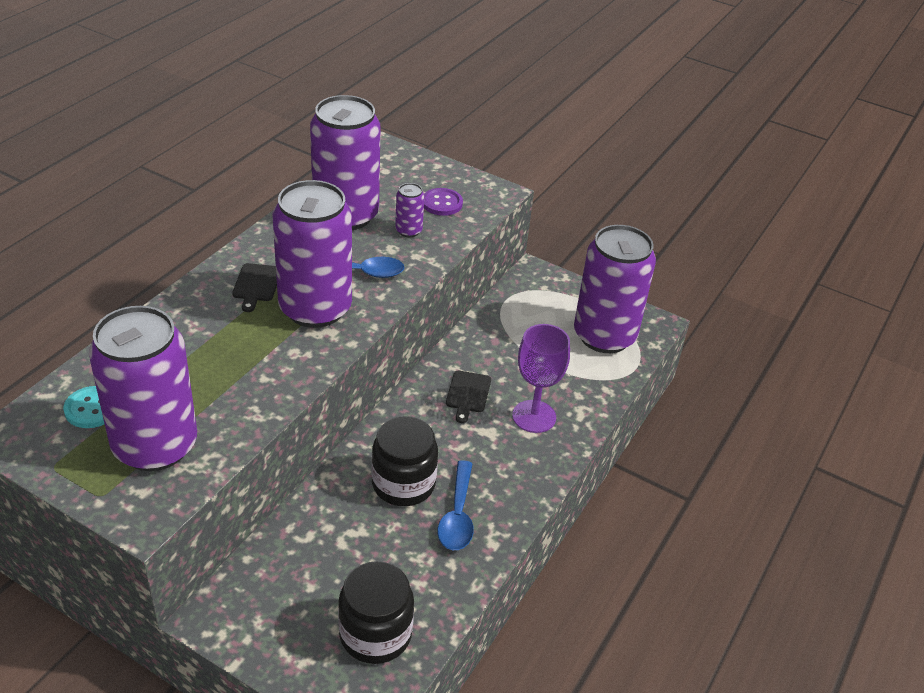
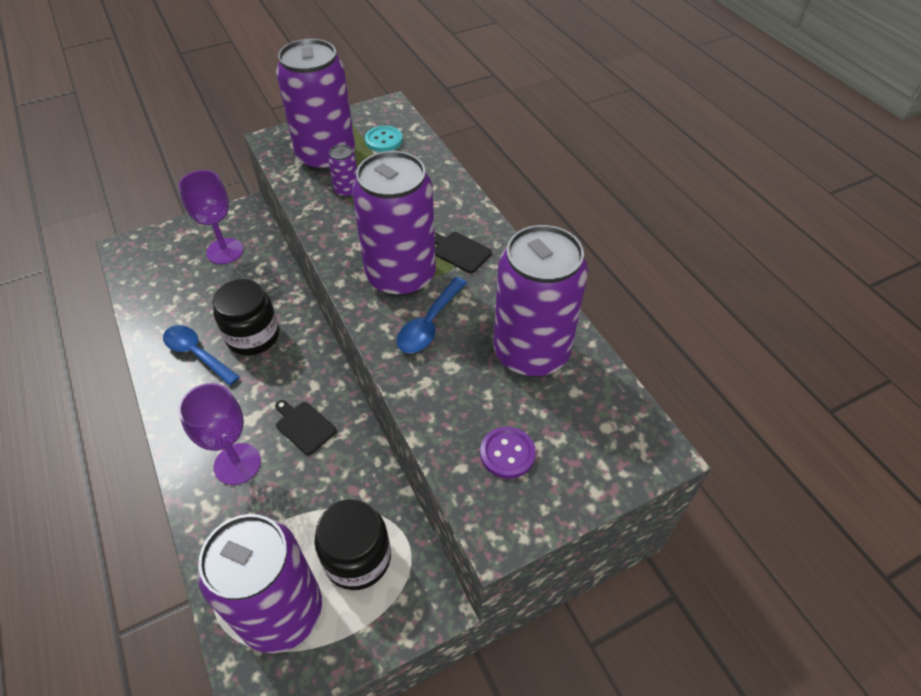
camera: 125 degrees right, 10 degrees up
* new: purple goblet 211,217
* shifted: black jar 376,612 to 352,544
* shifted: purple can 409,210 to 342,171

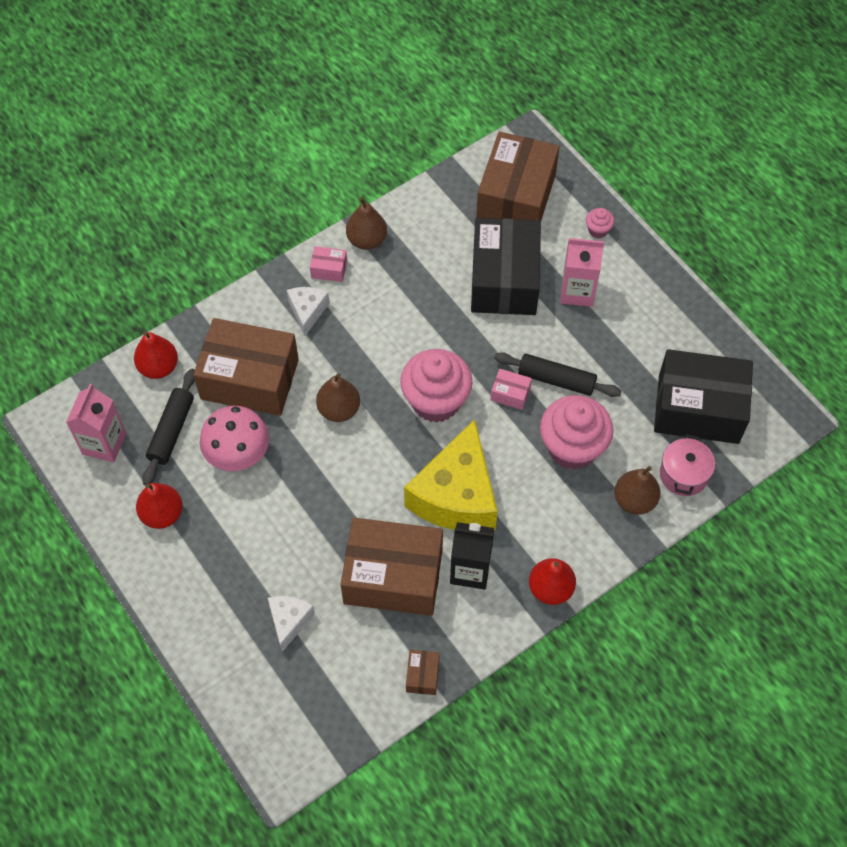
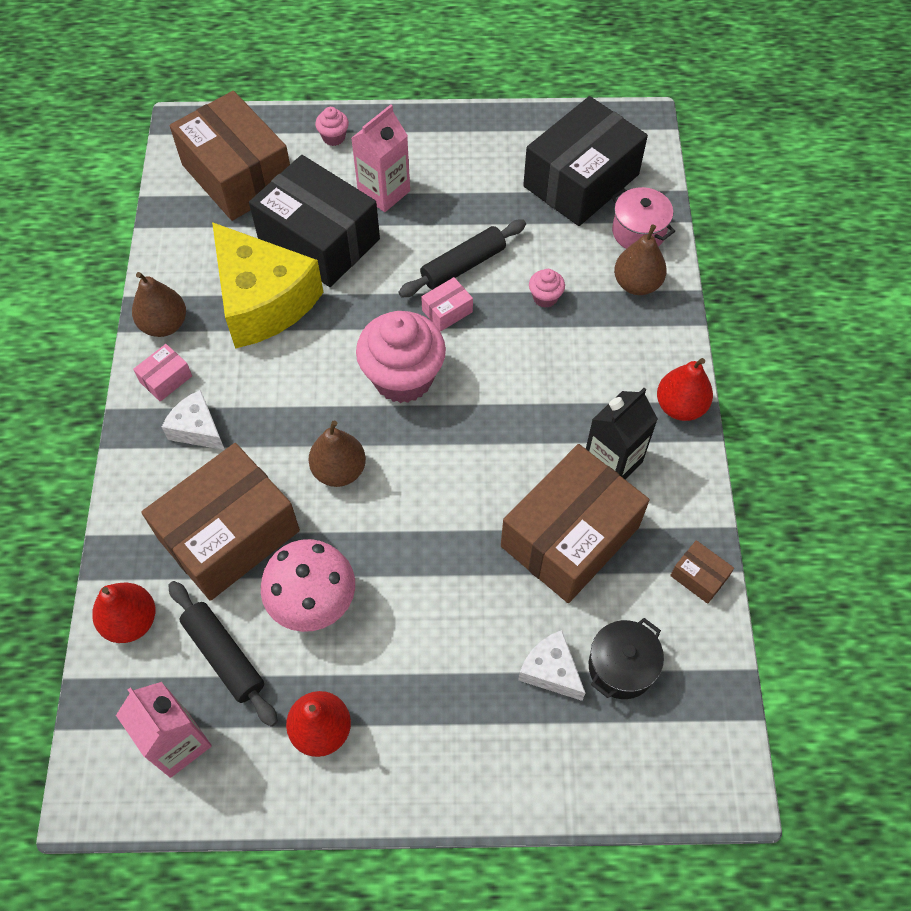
camera: 55 degrees left, 0 degrees up
* shifted: yellow cheese 451,474 to 267,285
* scaled: pink cupcake 577,432 = 547,288 x0.43
* new: black pot 626,658

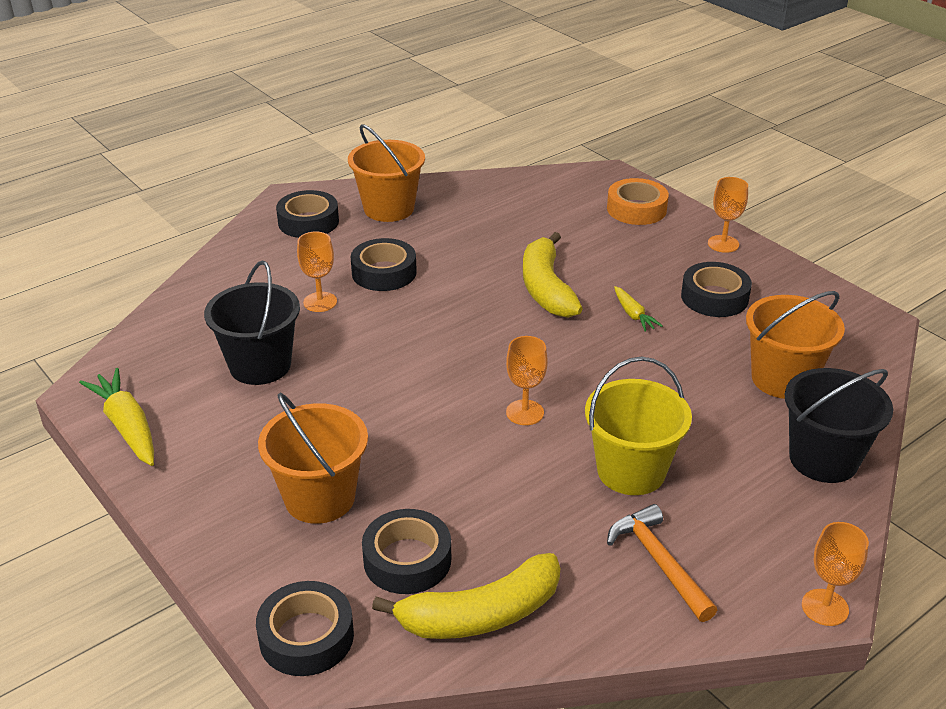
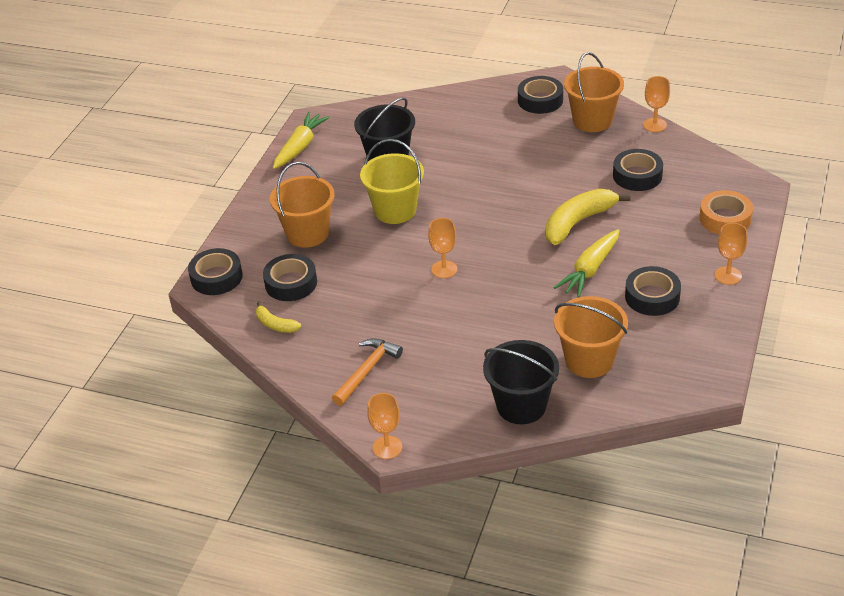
camera: 60 degrees right, 5 degrees up
* scaled: yellow banana 466,596 = 278,317 x0.52
* shifted: yellow bucket 638,425 to 392,181
* scaled: yellow carrot 638,309 = 587,263 x1.79
* shifted: black tape 384,264 to 638,170
* shifted: orange goblet 317,271 to 656,104

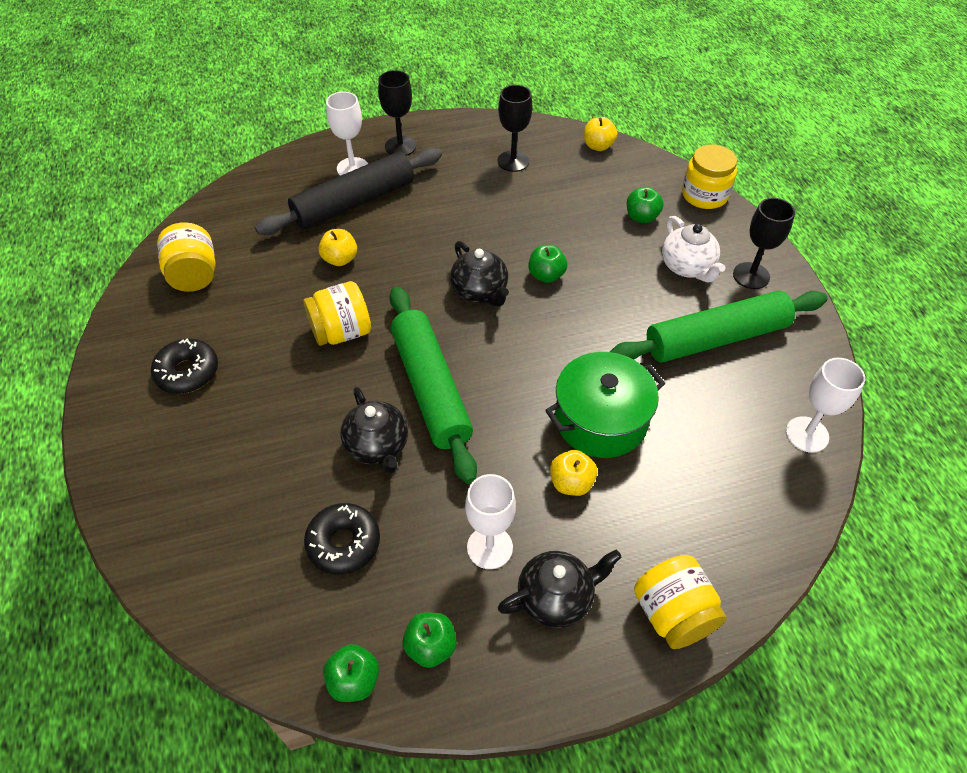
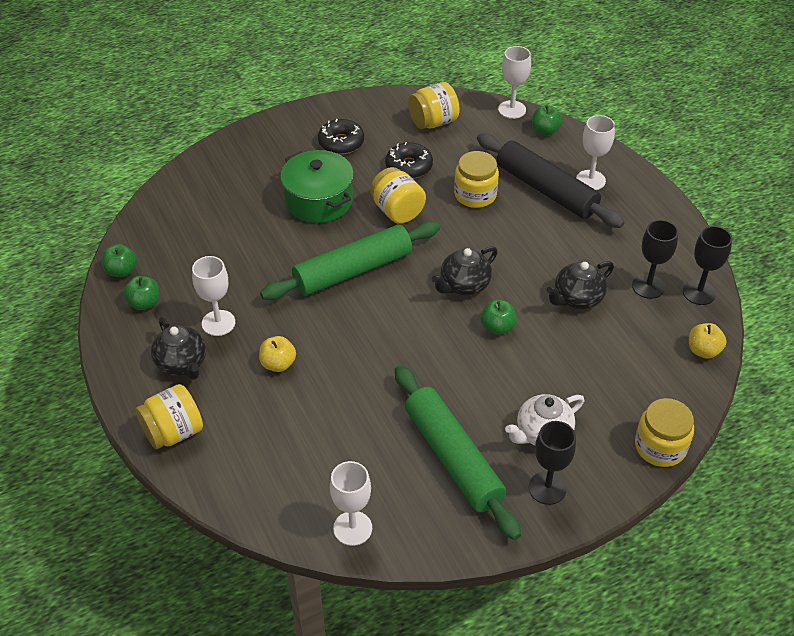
camera: 80 degrees right, 5 degrees down
* shifted: green pot 605,405 to 317,186
* shifted: black donut 342,539 to 409,160
* swapped: yellow apple 337,247 to yellow jar 476,179
* new: white goblet 514,82
* shifted: green apple 645,205 to 547,120
* shifted: black teapot 374,430 to 580,285
* shifted: black goblet 397,113 to 707,265

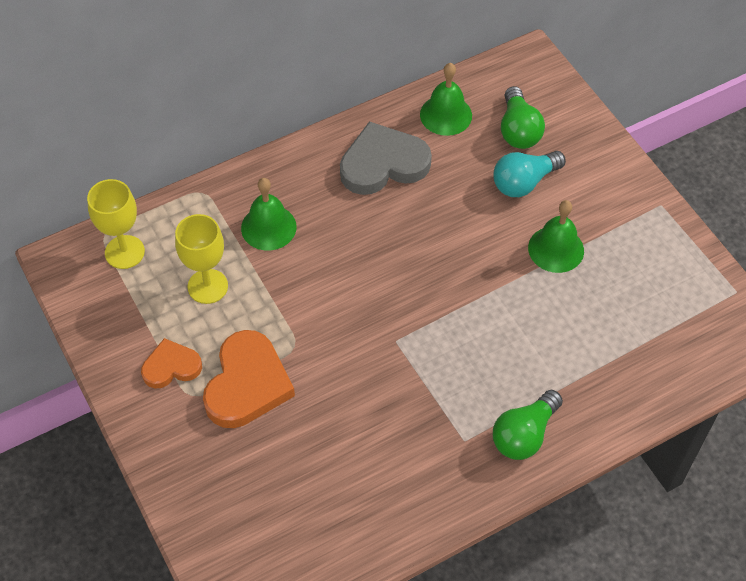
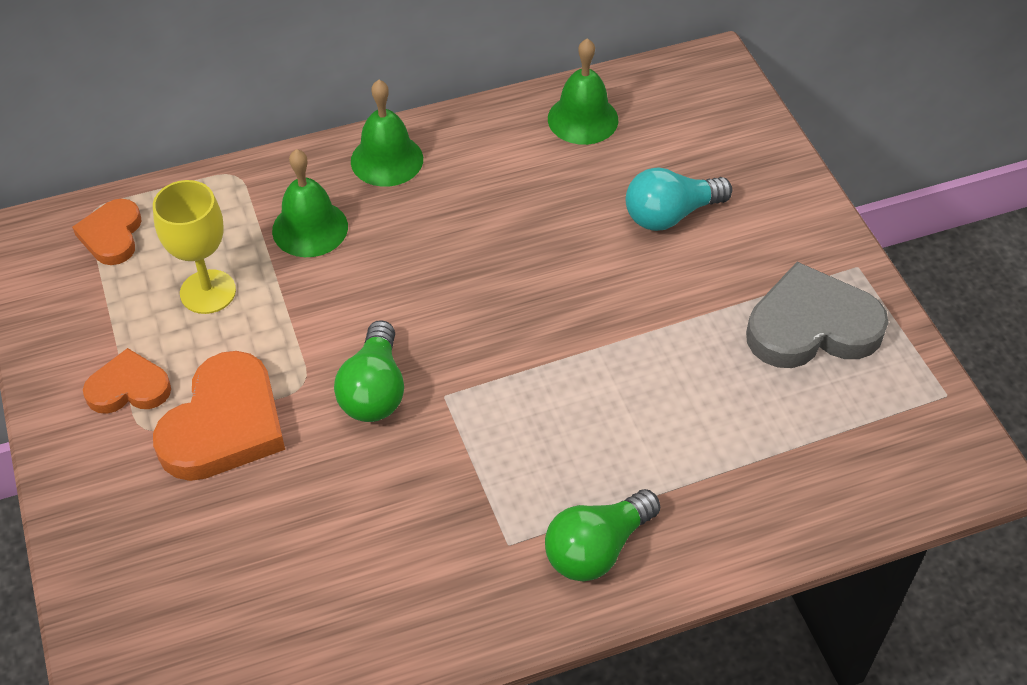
camera: 10 degrees right, 5 degrees down
* swapped: yellow goblet 116,224 to orange heart 106,232
* shifted: green light bulb 523,117 to 369,371
* shifted: green bell 556,236 to 387,133
* shifted: grey heart 386,158 to 817,315

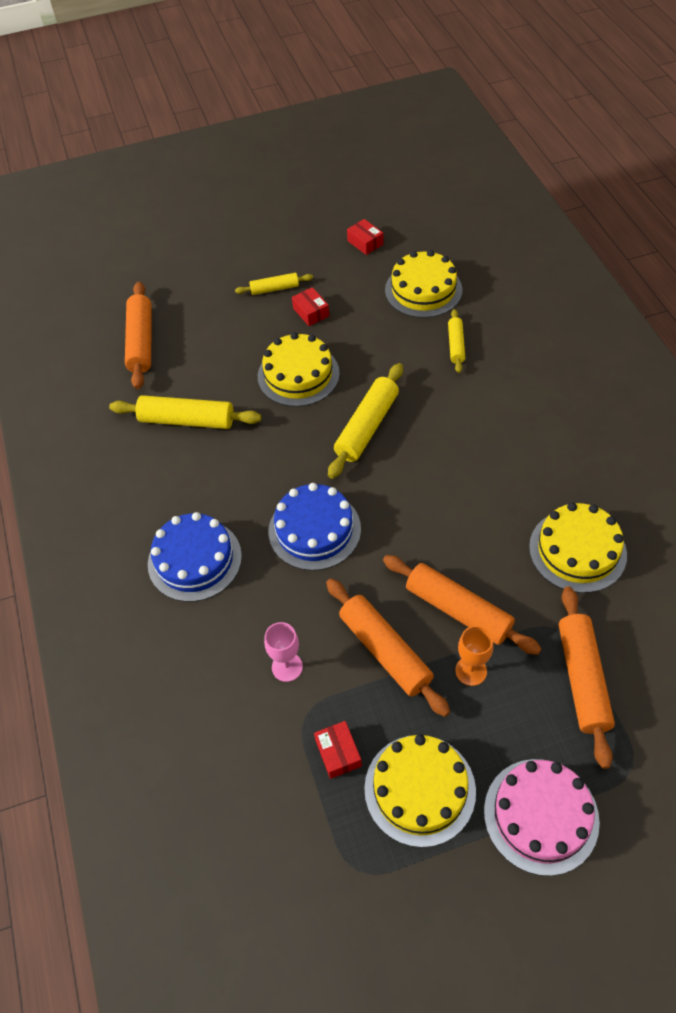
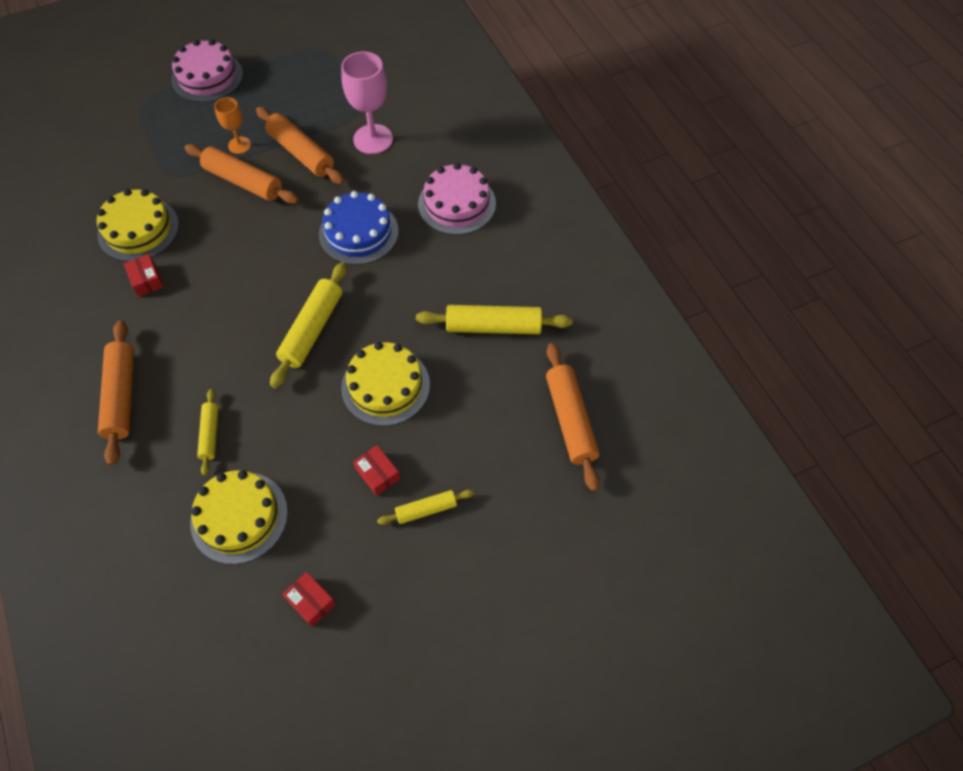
camera: 170 degrees right, 5 degrees up
* shifted: orange rolling pin 587,677 to 116,393
* shifted: red box 338,750 to 144,275
* scaled: pink goblet 283,652 = 367,103 x1.75
* repainted: blue cake 195,557 to pink cake 457,199
* gone: yellow cake 420,791

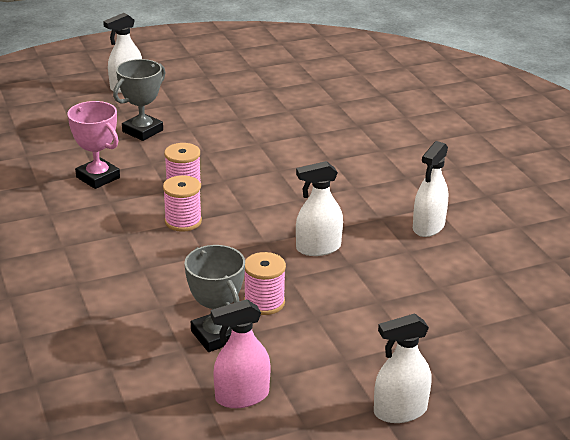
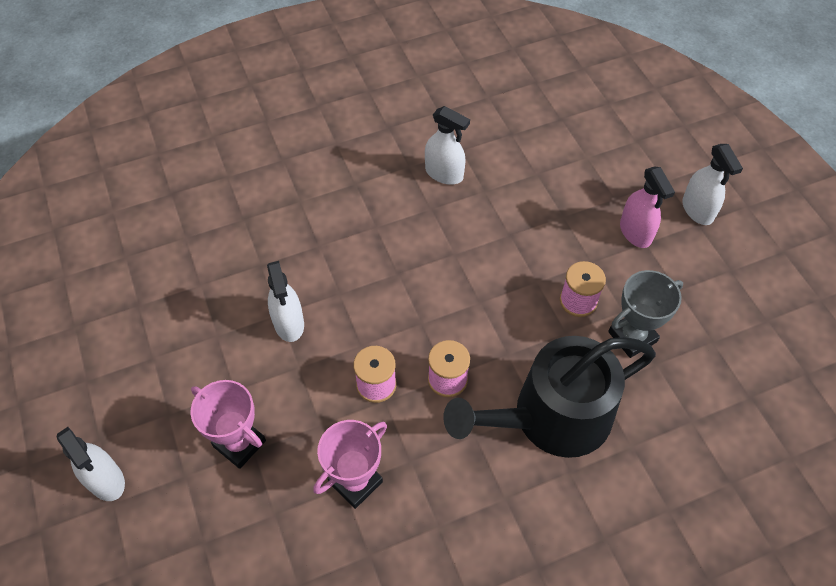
camera: 90 degrees left, 25 degrees up
* repainted: grey trophy 139,100 to pink trophy 228,424
* shifted: white spray bottle 319,208 to 285,301
* new: black watering can 549,397
* shifted: pink spray bottle 241,353 to 647,207

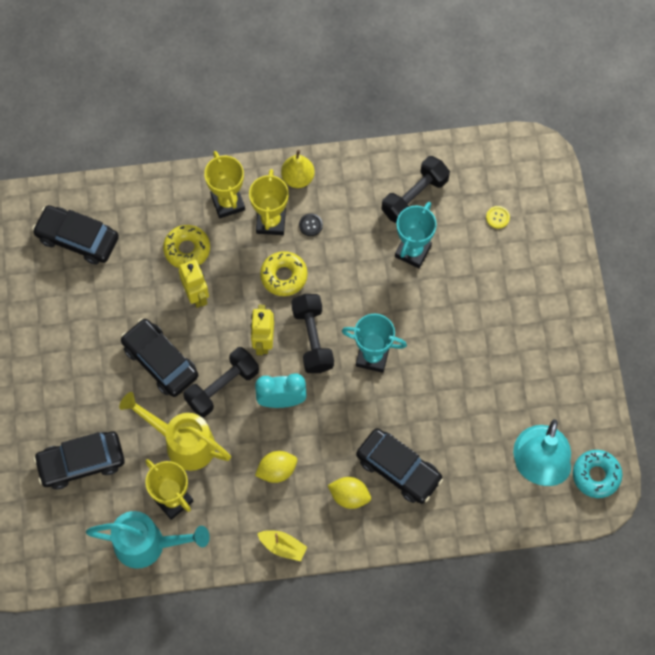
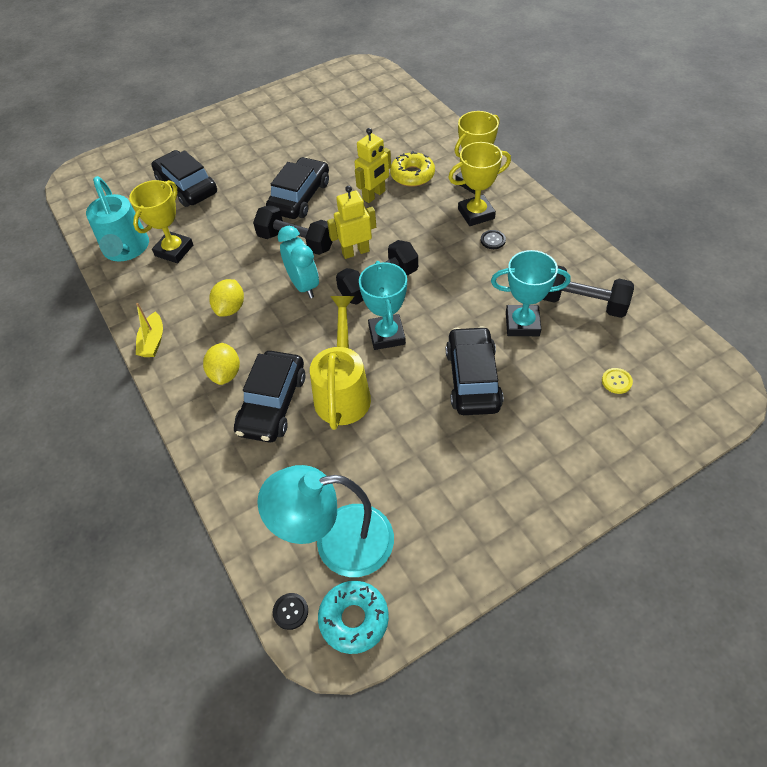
camera: 70 degrees right, 15 degrees down
* rotated: yellow lemon 276,467 = 226,298 60 degrees clockwise
* new: black button 290,611
* shifted: yellow watering can 175,431 to 340,363
* shifted: black car 75,235 to 474,370
* gone: yellow donut 284,273
* gone: yellow pear 298,169

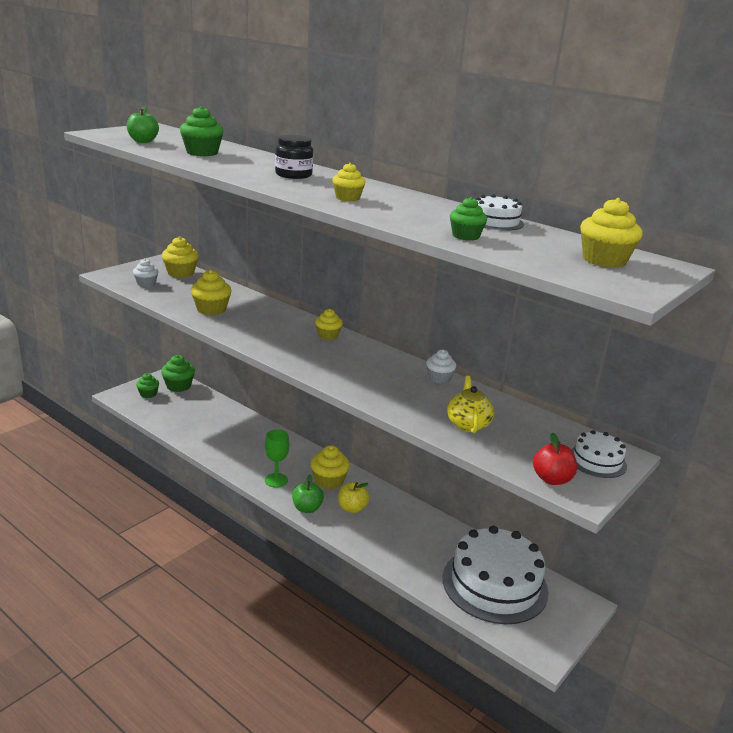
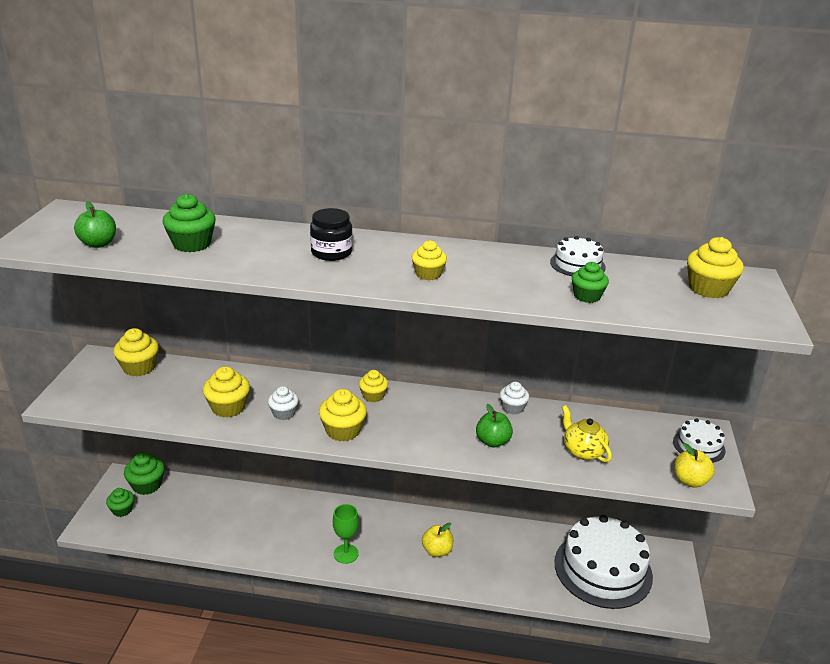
camera: 30 degrees left, 5 degrees up
* shifted: white cupcake 146,273 to 283,403
* shifted: yellow cupcake 330,467 to 343,415
* shifted: green apple 308,493 to 494,425
* repainted: red apple 555,459 to yellow apple 694,465

